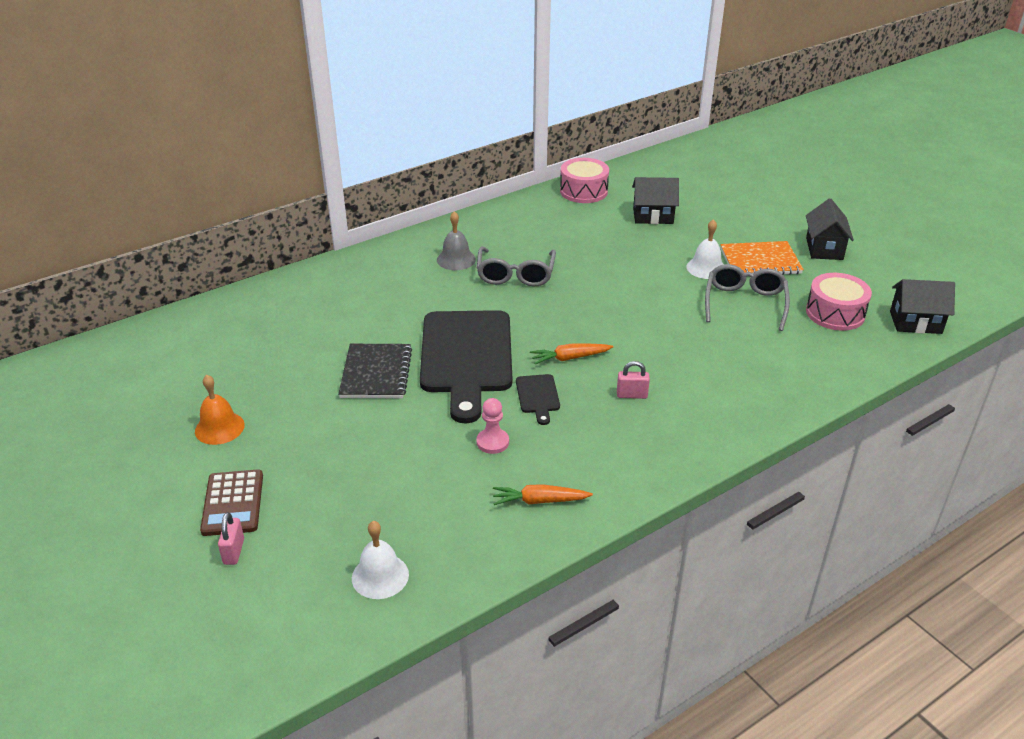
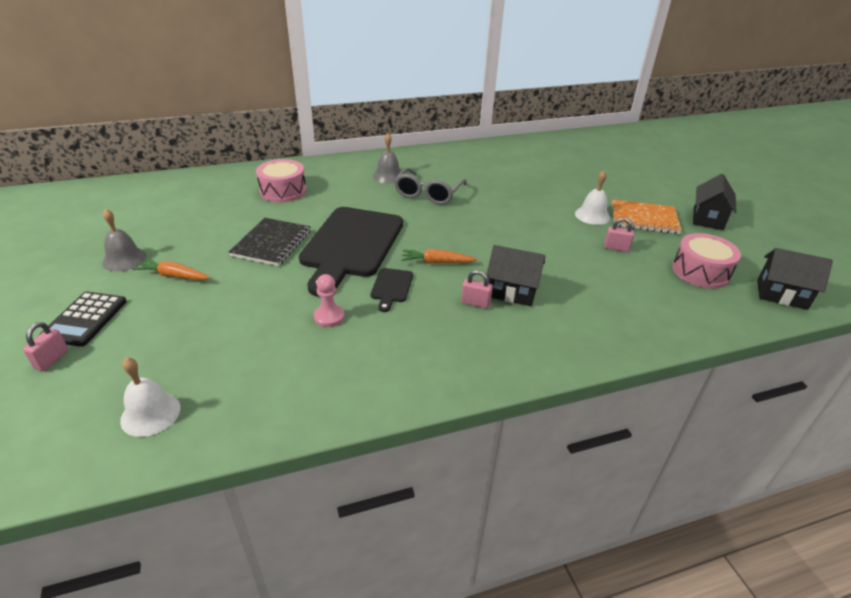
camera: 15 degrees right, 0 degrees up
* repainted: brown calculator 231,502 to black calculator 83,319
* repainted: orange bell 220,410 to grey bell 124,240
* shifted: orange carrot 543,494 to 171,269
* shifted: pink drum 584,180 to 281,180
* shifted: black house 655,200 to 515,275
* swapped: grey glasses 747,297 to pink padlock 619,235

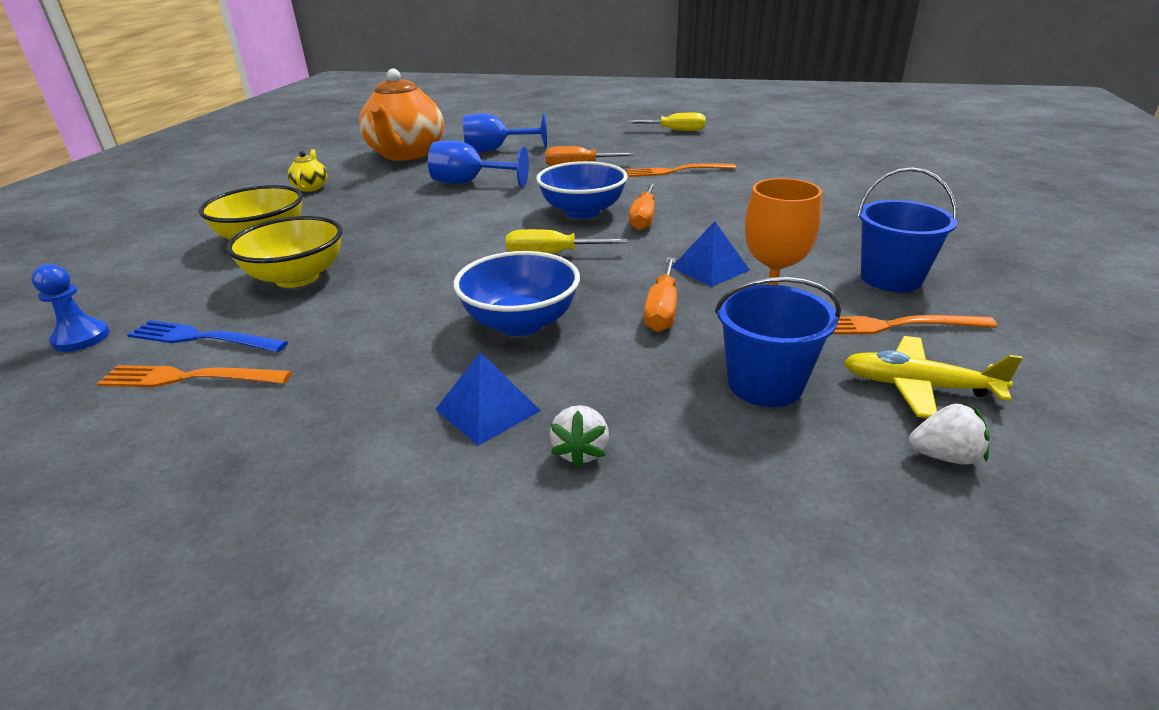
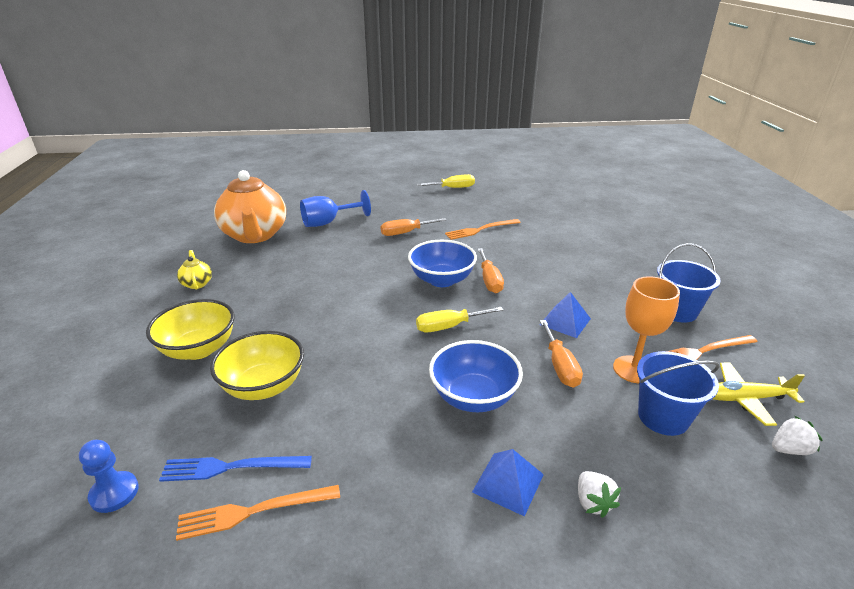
camera: 20 degrees left, 0 degrees up
* gone: blue goblet 478,163

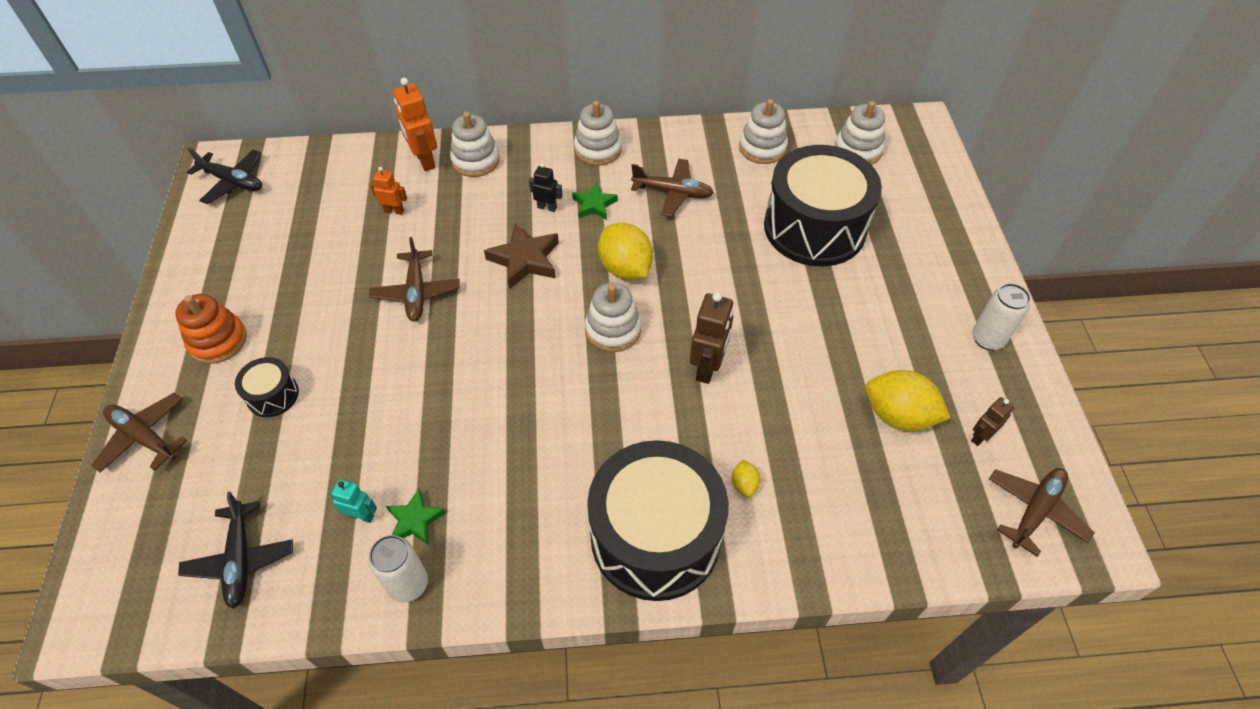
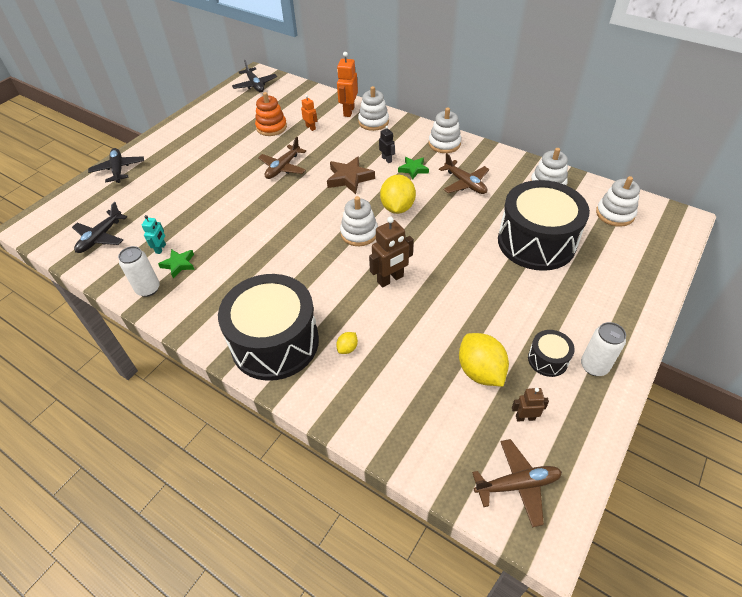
camera: 40 degrees right, 5 degrees down
* repainted: brown plane 139,432 to black plane 116,165
* rotated: turquoise robot 353,501 = 154,234 45 degrees clockwise
* shifted: orange stacking toy 211,329 to 271,114
* shifted: black drum 267,387 to 551,353

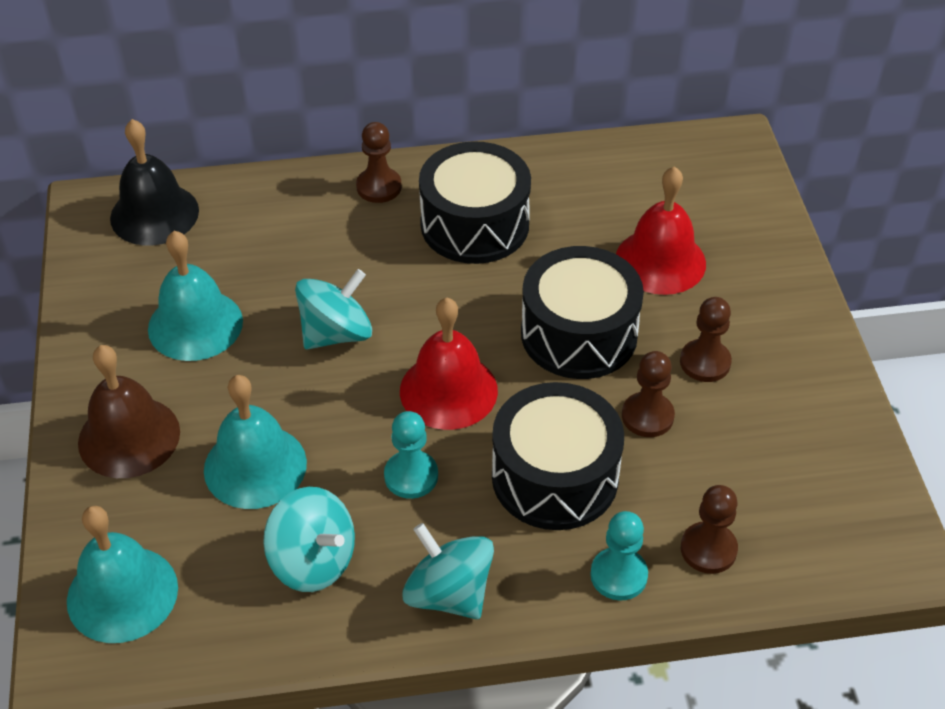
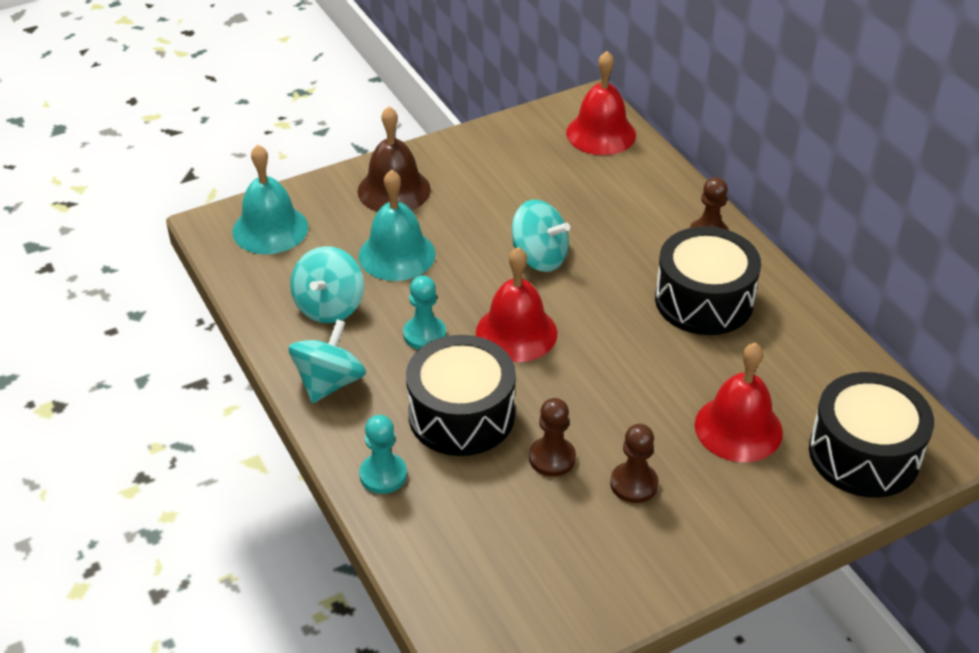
camera: 70 degrees right, 5 degrees down
* repainted: black bell 154,182 to red bell 601,103
* shifted: black drum 582,312 to 871,435
* gone: turquoise bell 195,296
* gone: brown pawn 709,529

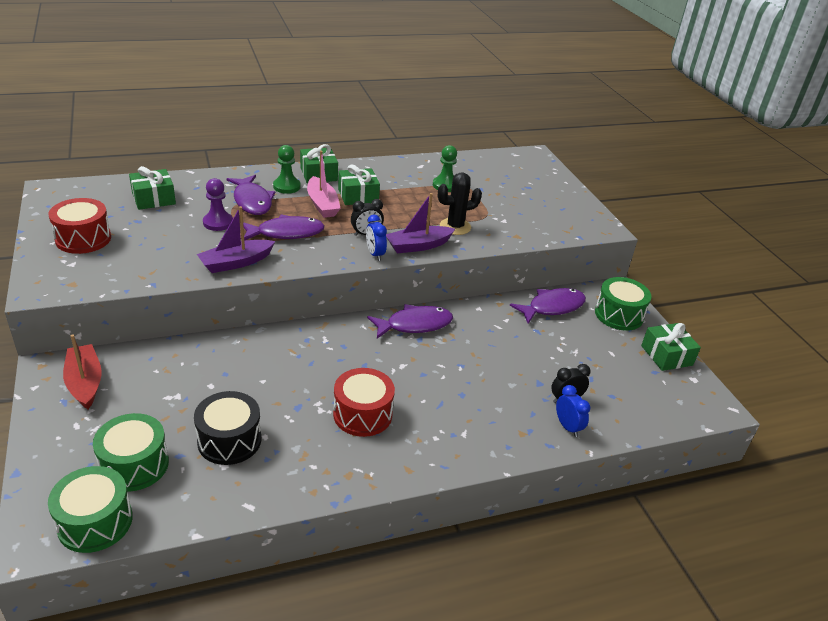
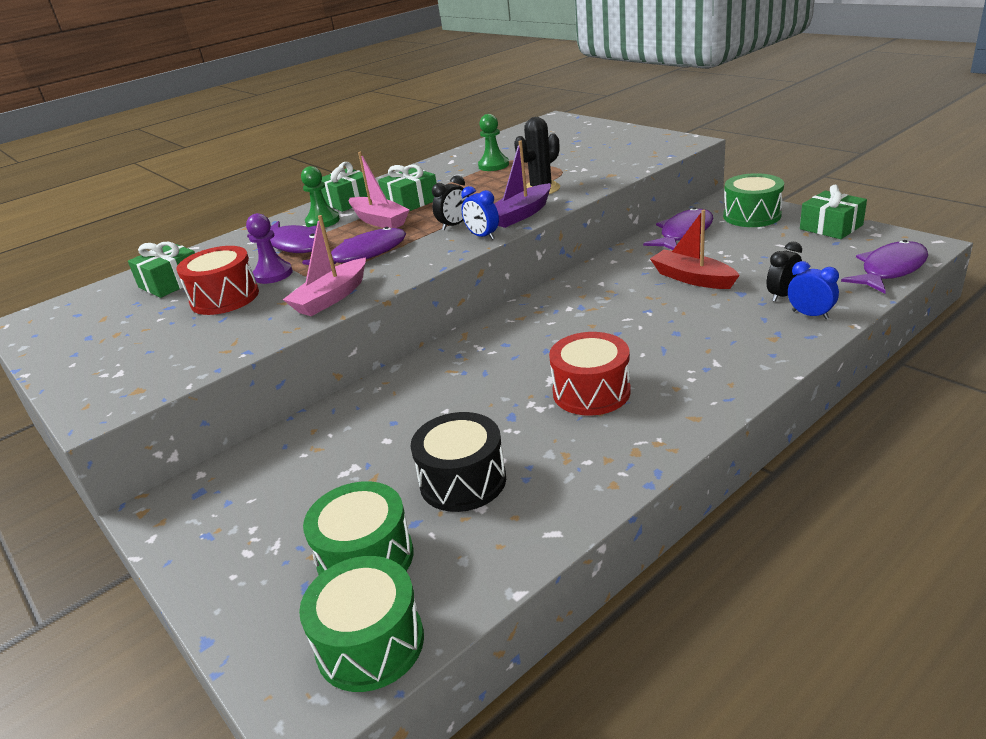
camera: 15 degrees left, 5 degrees down
* shifted: red drum 79,226 to 218,280
* repainted: purple boat 236,239 to pink boat 324,265
* shifted: red boat 82,371 to 695,249
* shifted: purple fish 410,321 to 884,267

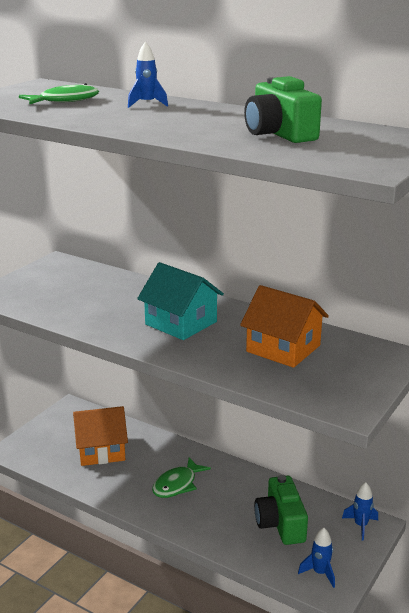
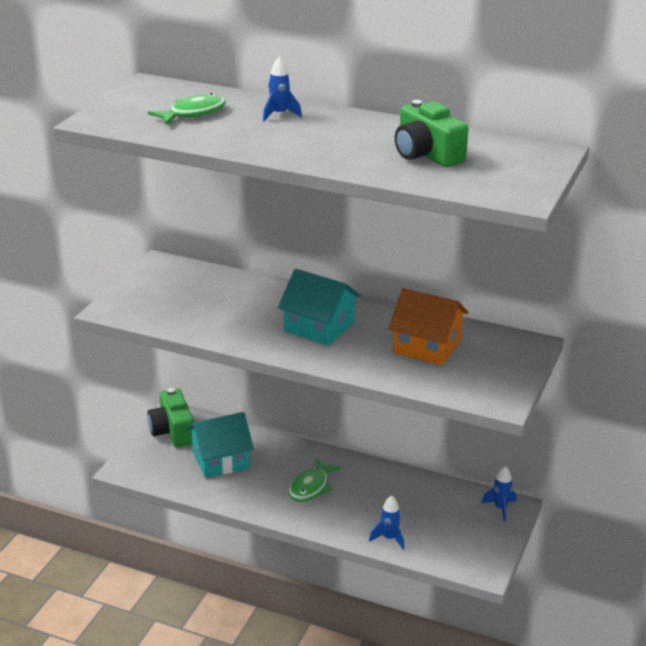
camera: 10 degrees left, 5 degrees up
* shifted: green camera 281,510 to 170,417
* repainted: orange house 100,436 to turquoise house 220,445
* shifted: blue rocket 316,558 to 387,522

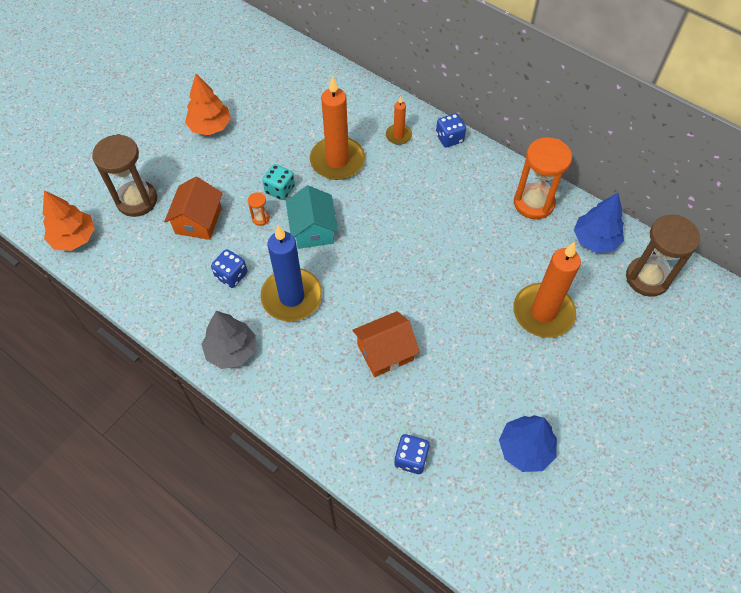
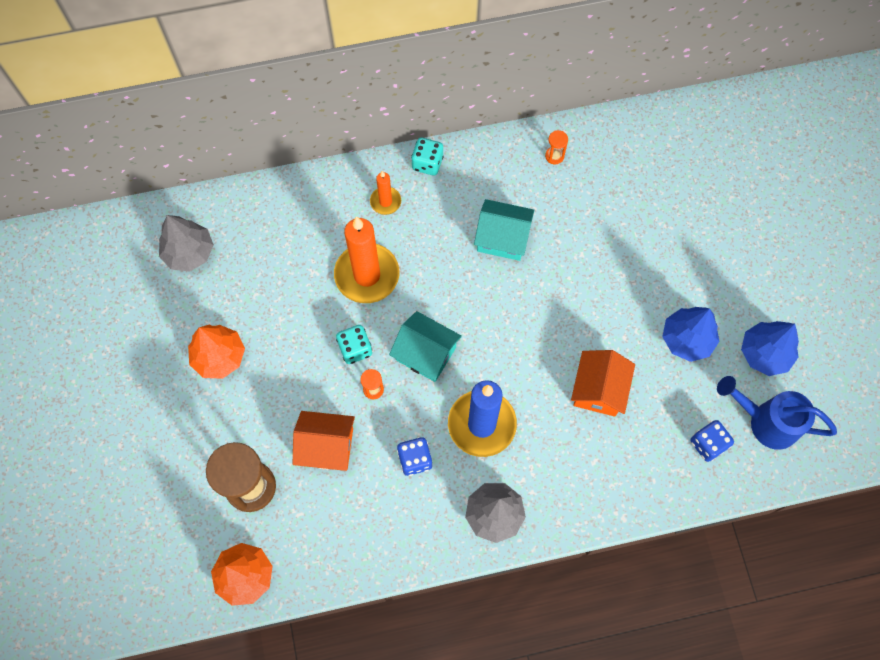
camera: 50 degrees left, 10 degrees up
* new: grey tree 186,243
* rotated: orange house 193,208 = 324,441 45 degrees counterclockwise
* repainted: blue dice 451,130 to turquoise dice 427,157
* new: turquoise house 504,230
* scaled: orange hourglass 543,178 = 556,147 x0.42
* shifted: blue tree 599,223 to 690,334
* new: blue watering can 777,413
* gone: orange candle 547,290
* gone: brown hourglass 663,256

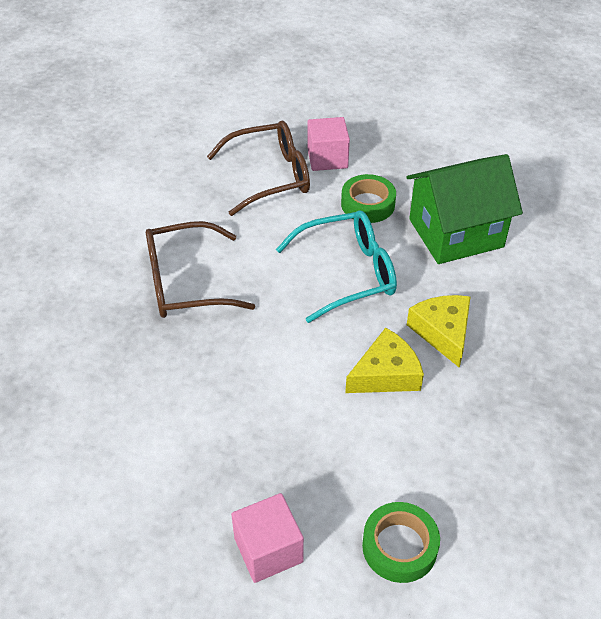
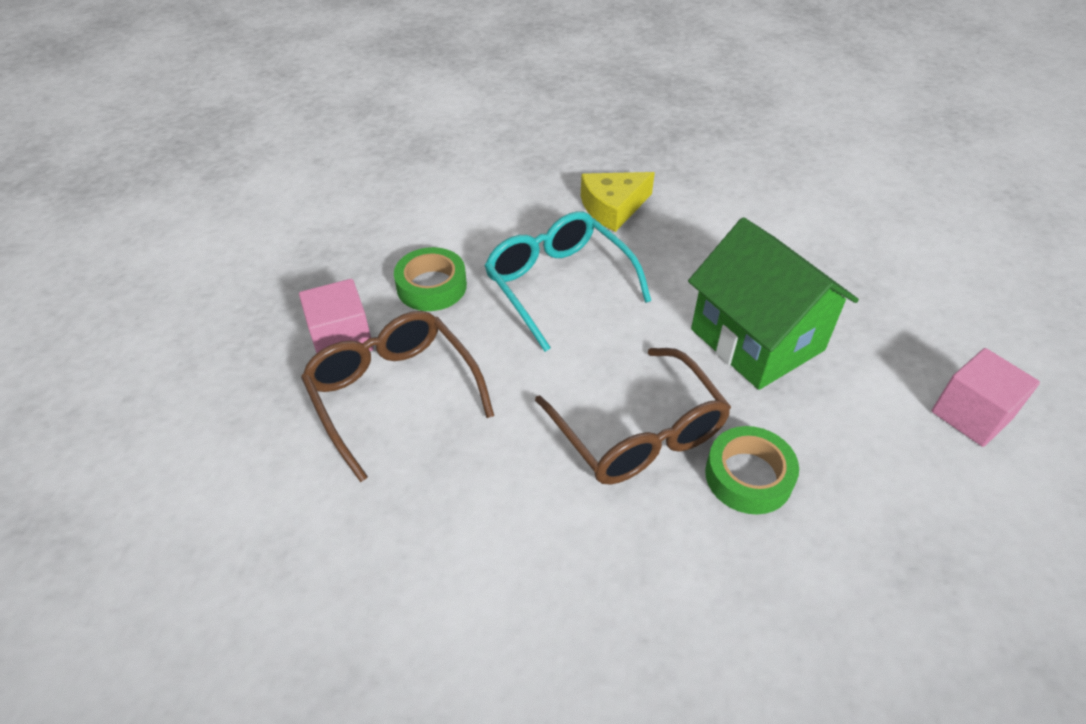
camera: 105 degrees left, 0 degrees up
* shifted: green house 465,209 to 773,303
* shifted: green tape 401,542 to 752,470
* shifted: pink cube 267,538 to 985,397
* gone: yellow cheese 384,360

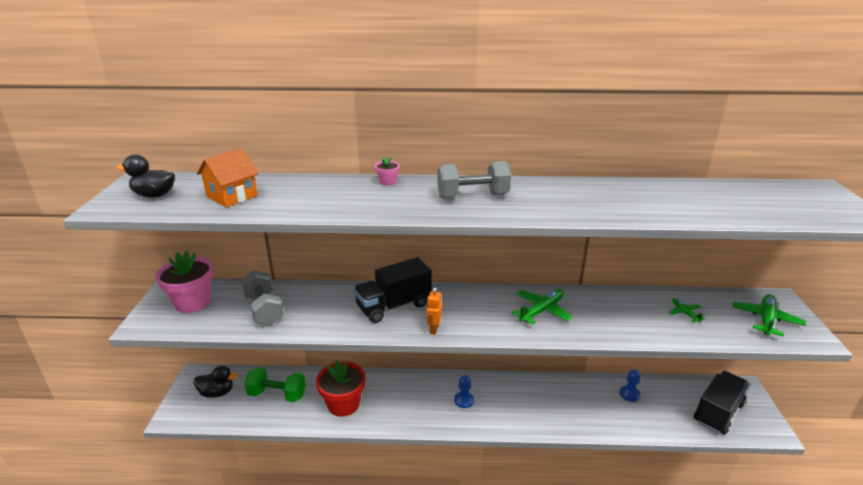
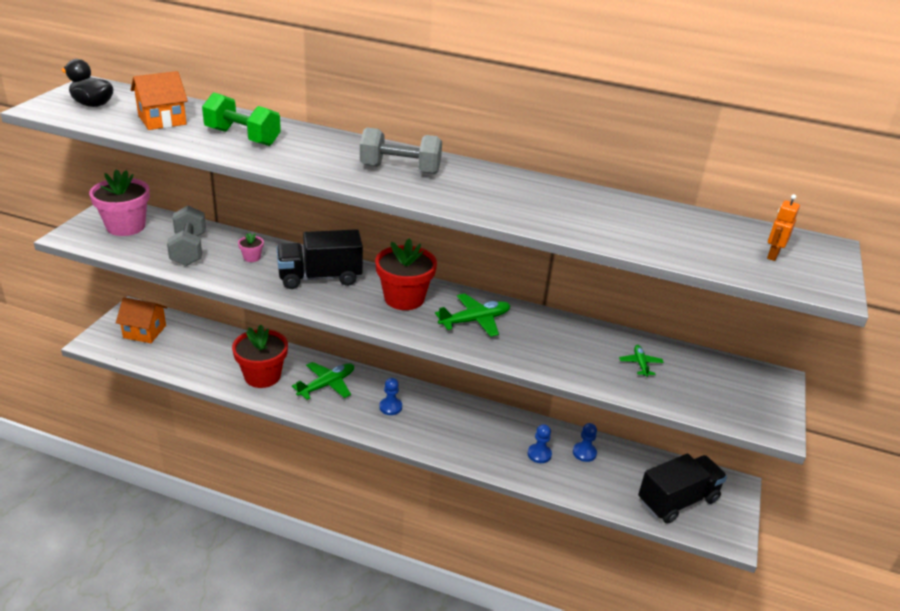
camera: 15 degrees right, 5 degrees up
* swapped: black duck 215,382 to orange house 141,320
* shifted: green dumbbell 275,384 to 241,119
* shifted: pink flower pot 387,171 to 251,247
* shifted: green plane 769,315 to 323,381
* new: red flower pot 406,274
* new: blue pawn 540,443
* shifted: orange robot 434,311 to 783,227

